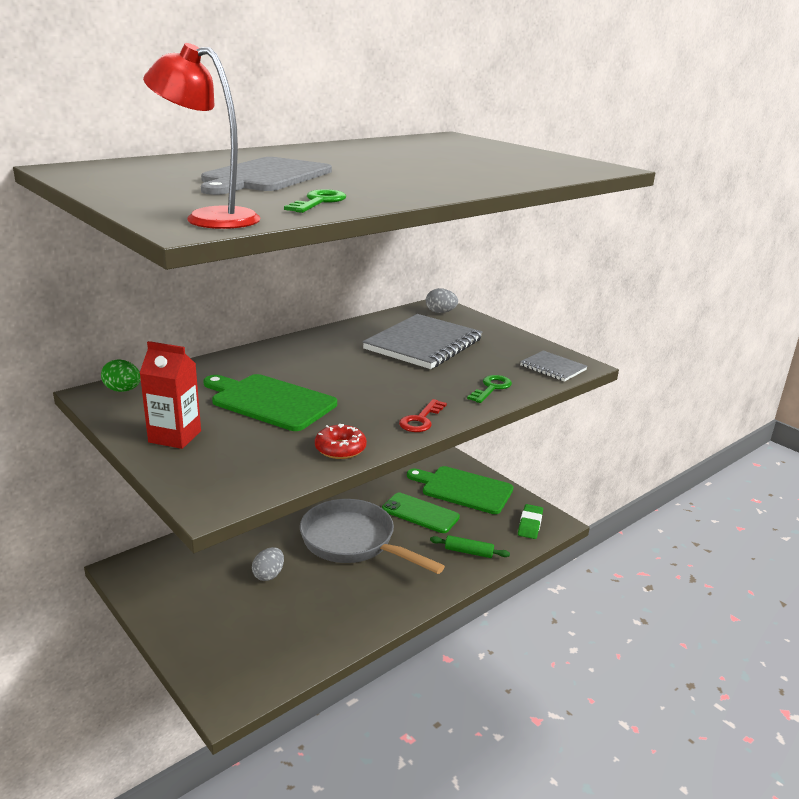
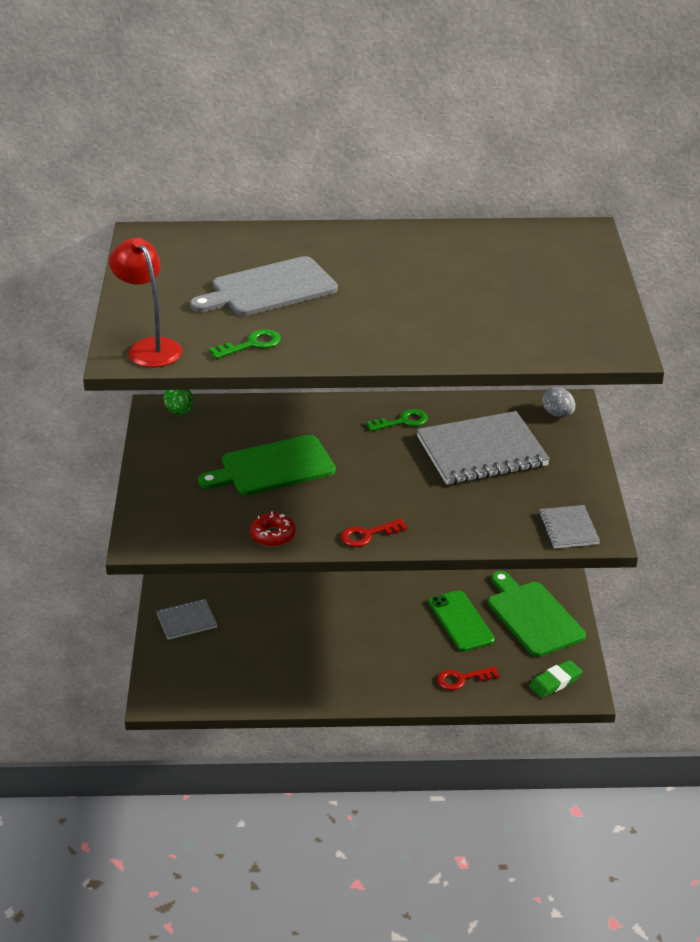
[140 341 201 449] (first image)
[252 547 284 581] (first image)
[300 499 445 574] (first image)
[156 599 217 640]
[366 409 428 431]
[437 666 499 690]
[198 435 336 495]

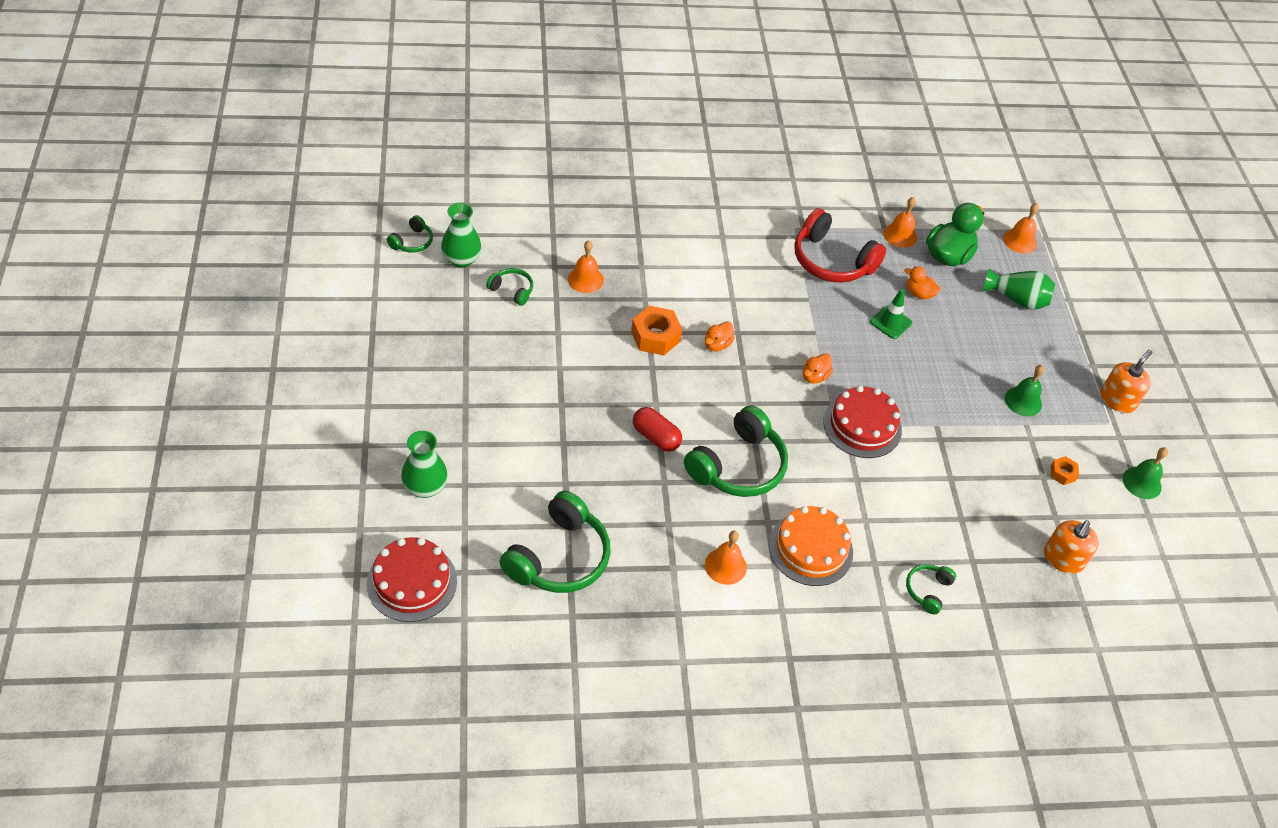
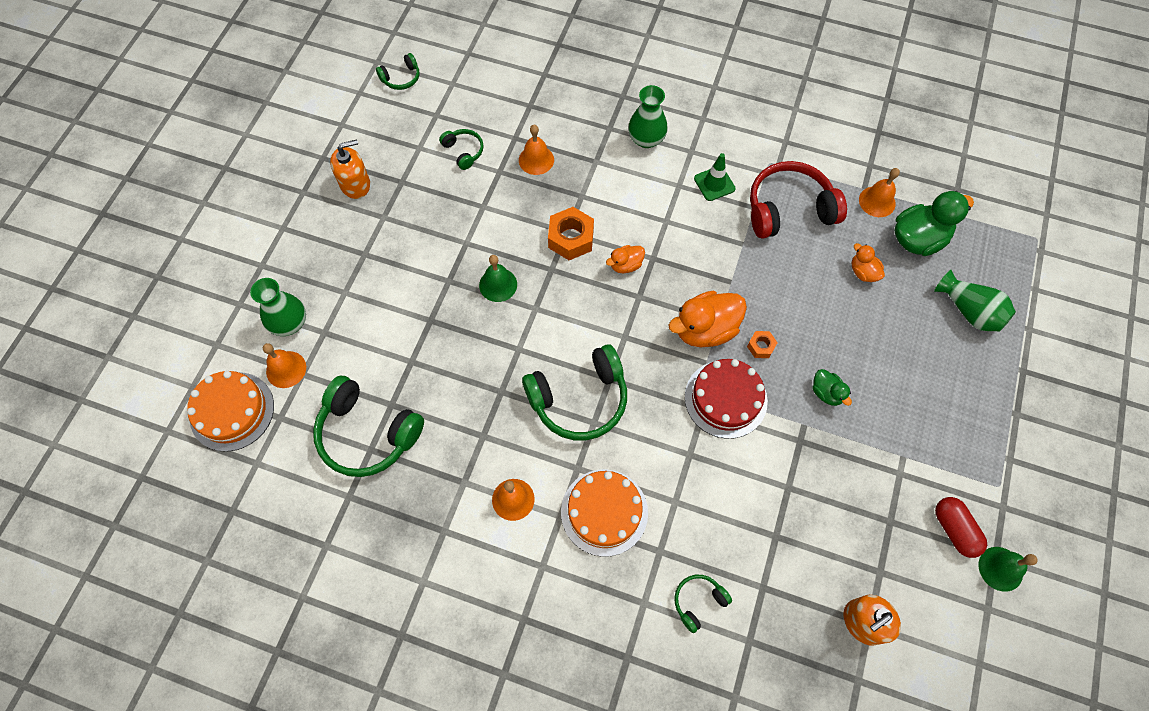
[812 369 852 406]
[628 85 668 148]
[935 497 987 558]
[694 153 736 201]
[263 343 306 388]
[479 255 517 302]
[747 331 778 358]
[330 139 370 199]
[187 371 274 452]
[313 376 424 477]
[750 161 847 239]
[669 291 747 347]

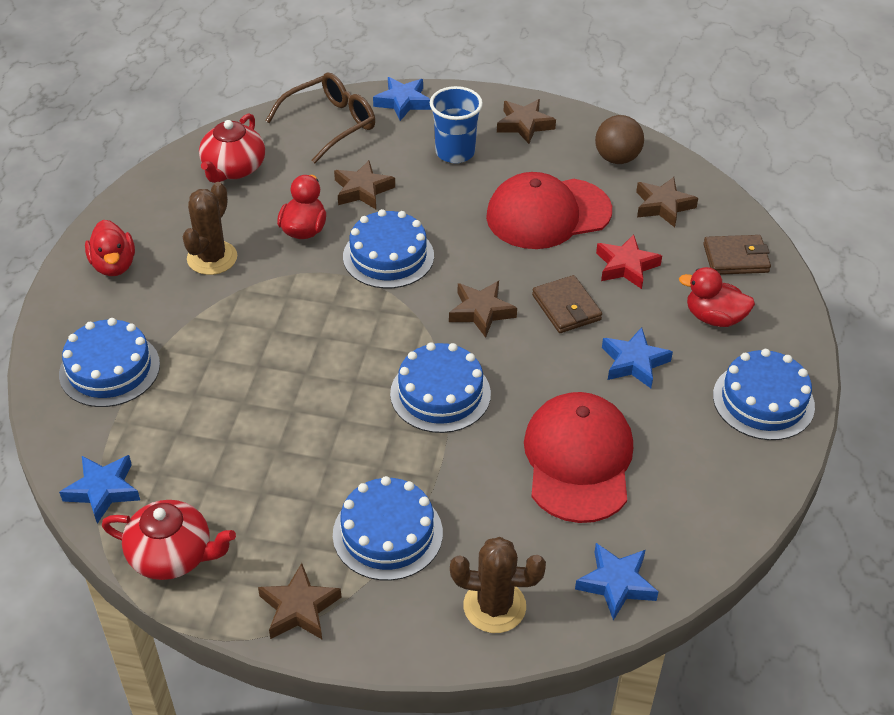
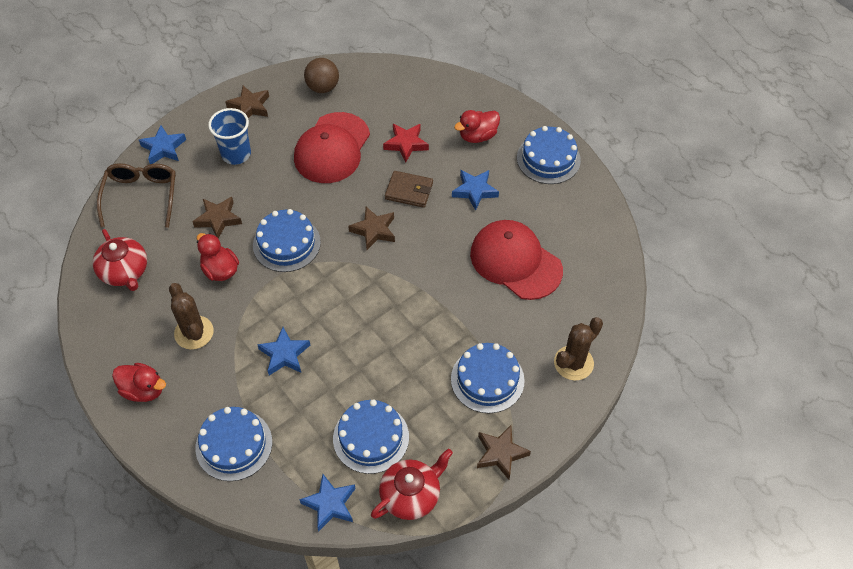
[636 177 698 227] (first image)
[703 235 771 275] (first image)
[333 399 409 474]
[257 327 310 375]

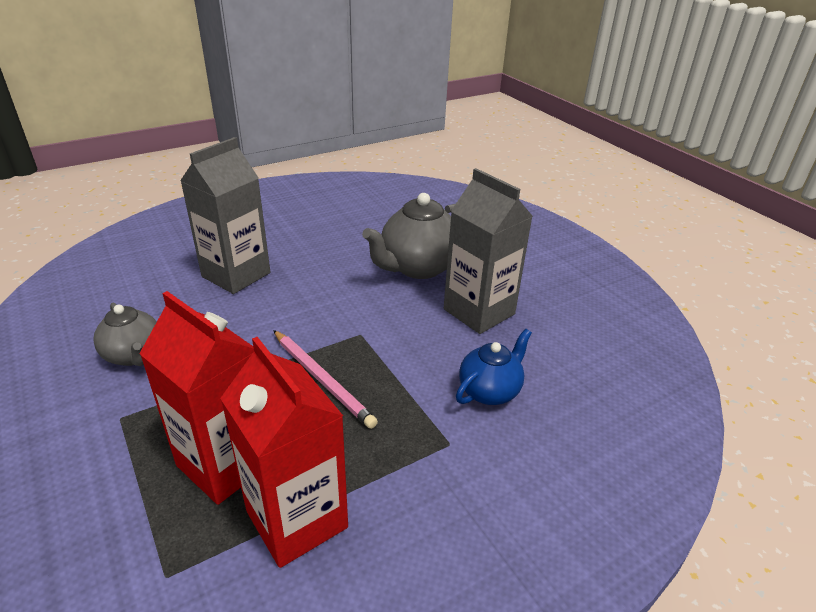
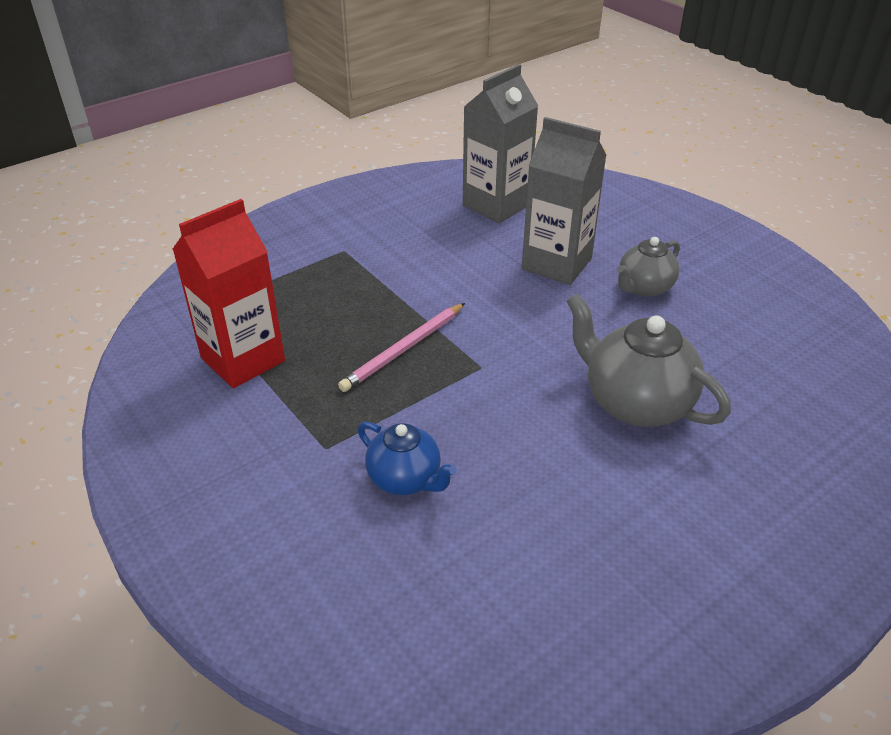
[139 291 254 505] (first image)
[617 237 680 297]
[463 64 538 223]

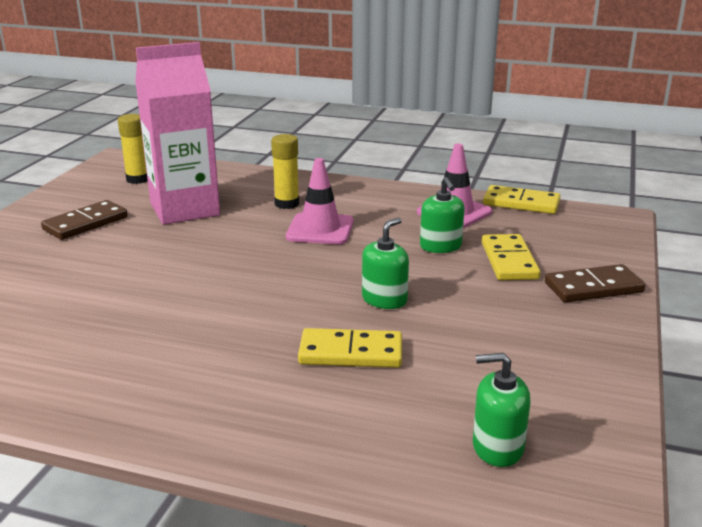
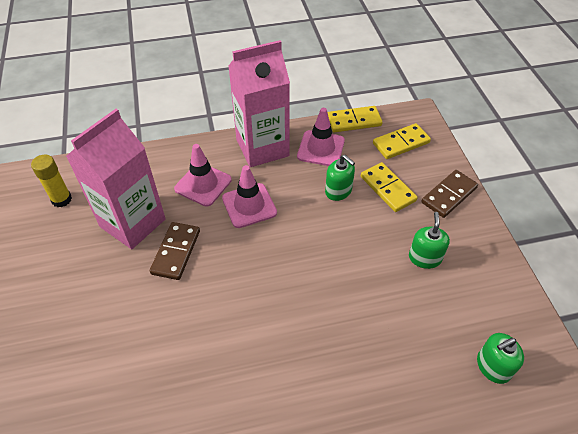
[228 40 290 167]
[150 222 200 280]
[373 123 431 159]
[409 212 450 269]
[174 144 232 207]

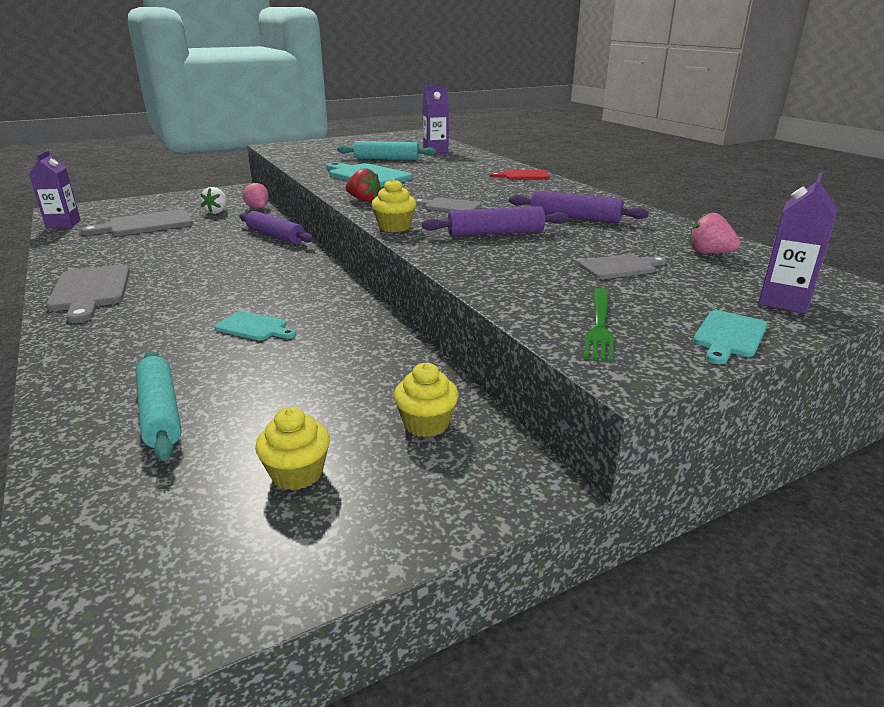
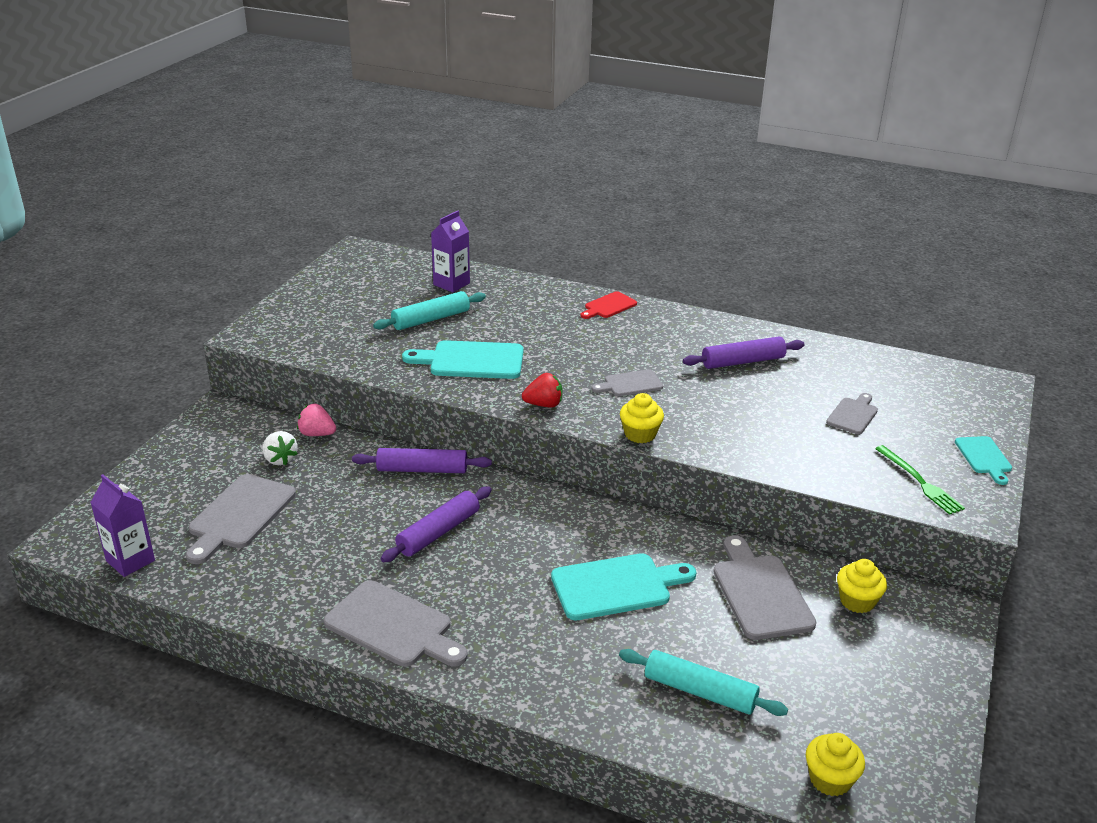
[690 212 741 253] (first image)
[758 172 837 313] (first image)
[713 535 816 640]
[806 733 865 796]
[381 486 492 562]
[551 553 696 620]

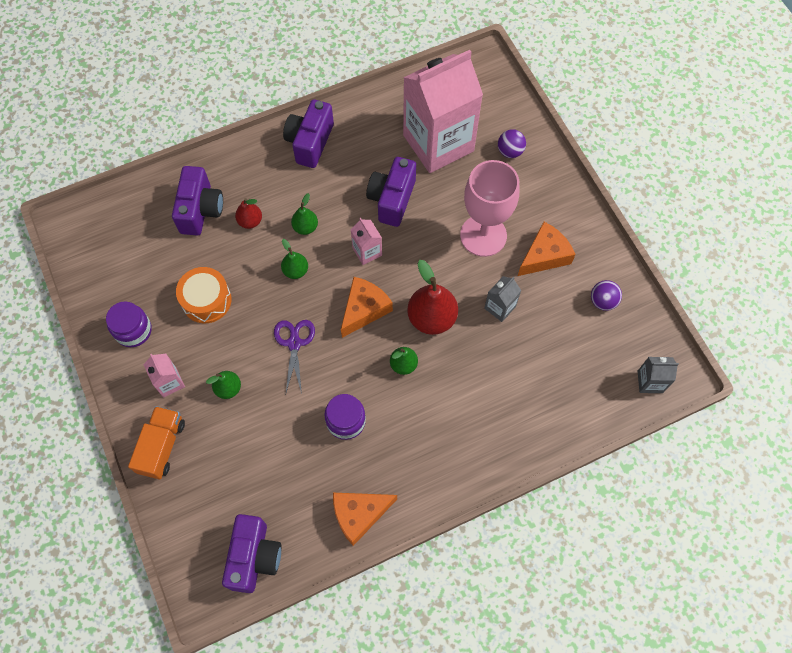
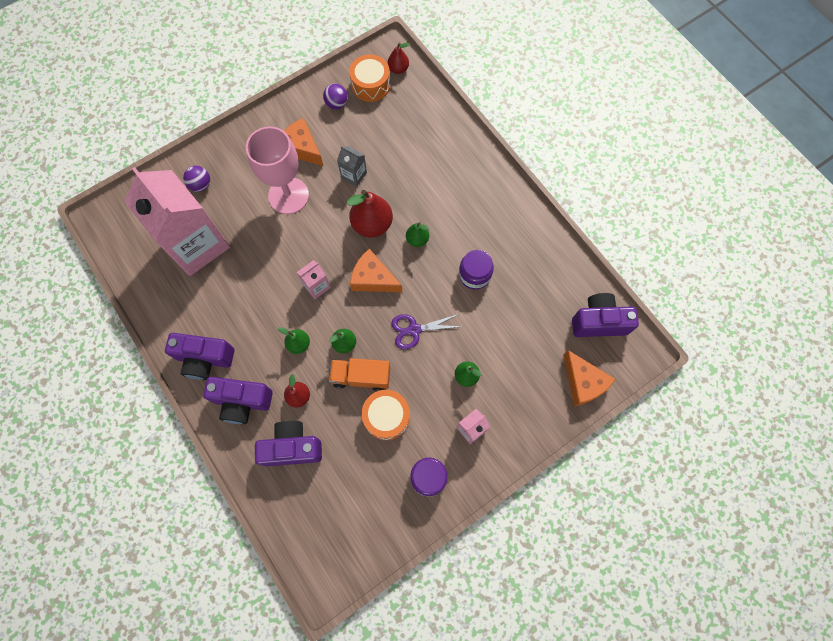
[349 54 390 102]
[329 358 390 391]
[563 350 616 406]
[203 377 273 424]
[388 42 410 74]

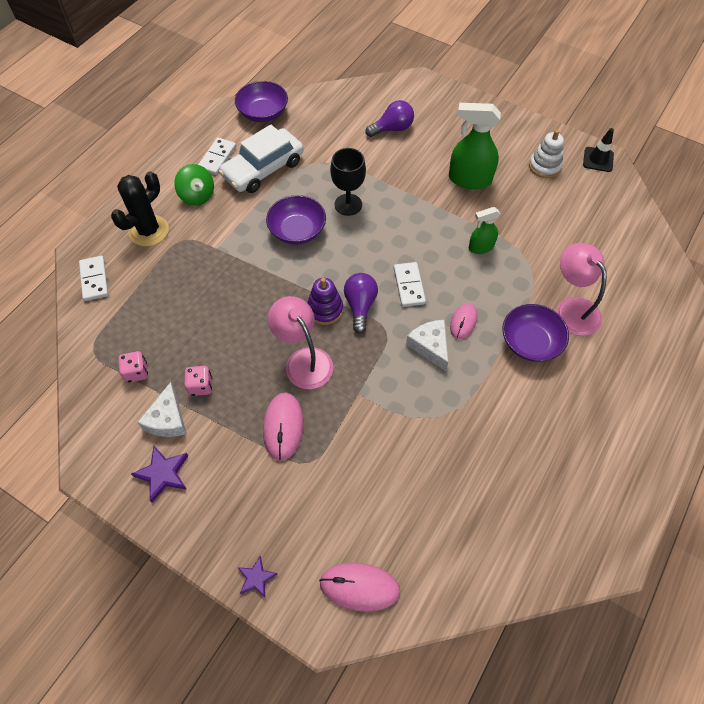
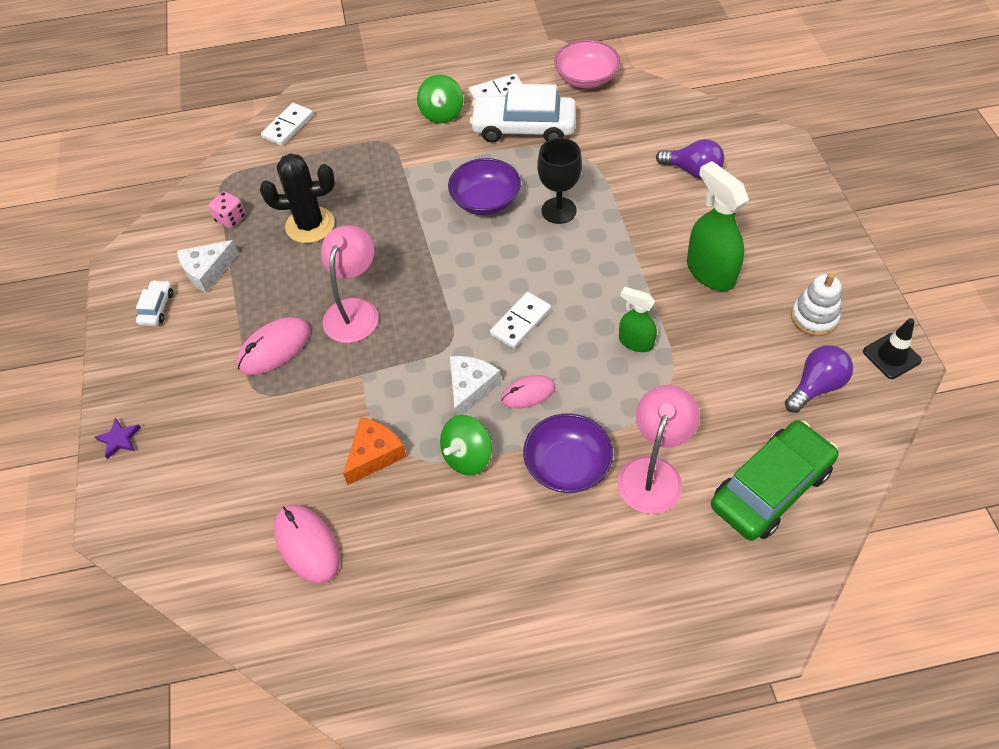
[184 366 212 396] (first image)
[307 278 343 325] (first image)
[343 417 407 485]
[440 415 492 475]
[711 420 838 541]
[260 153 335 243]
[274 505 340 583]
[785 345 853 413]
[136 280 173 326]
[554 40 620 88]

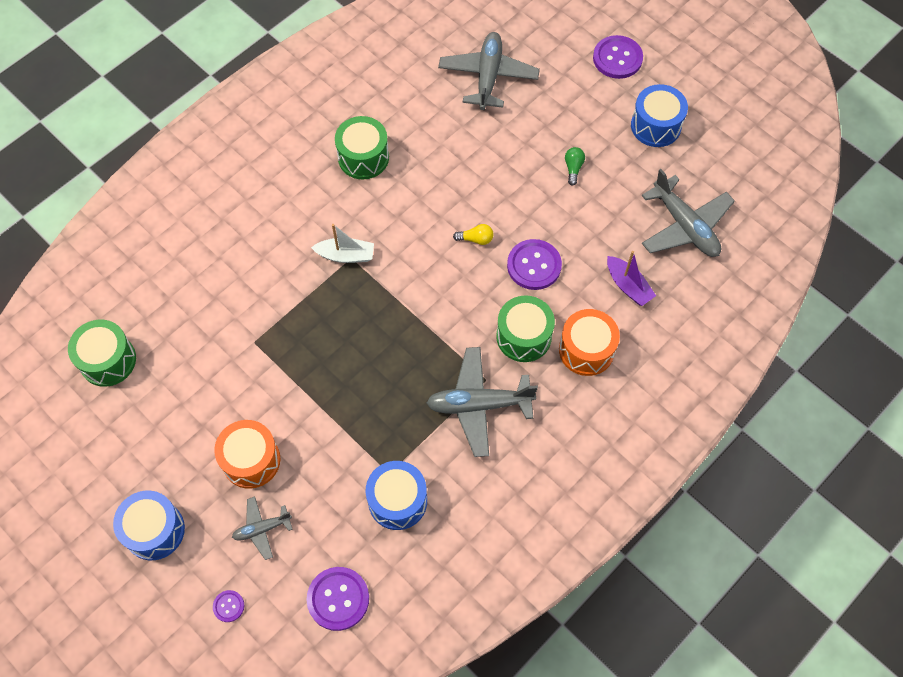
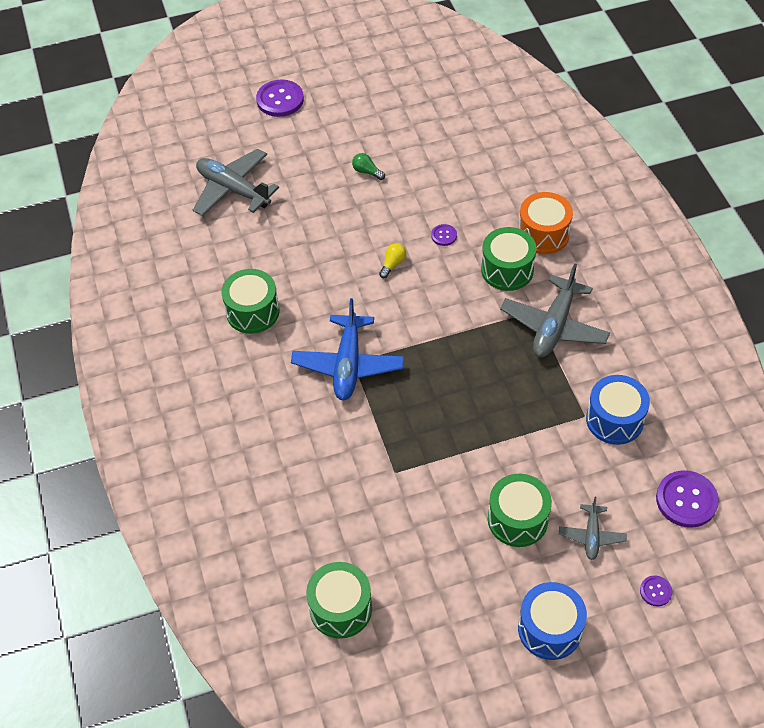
[607 251 656 306] (first image)
[631 84 688 147] (first image)
[641 169 735 257] (first image)
[291 298 404 401]
[488 474 552 547]
[431 224 457 246]

